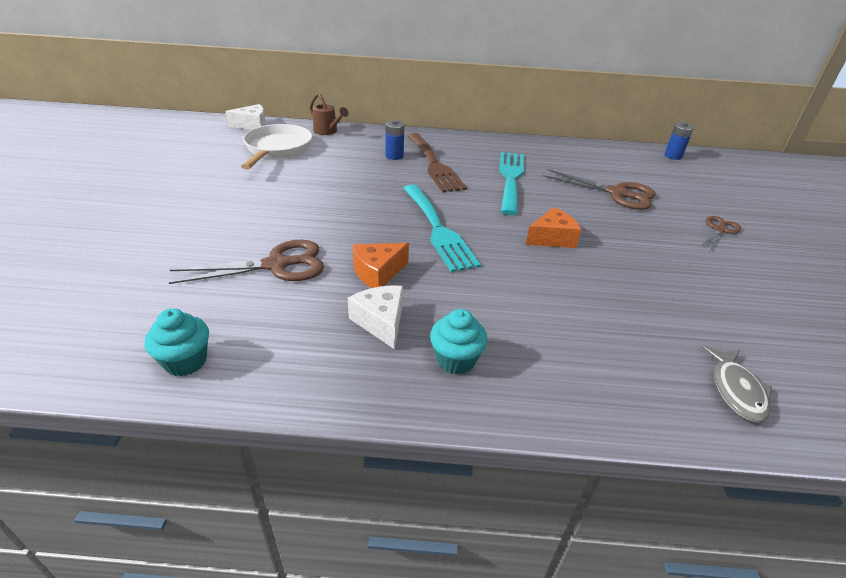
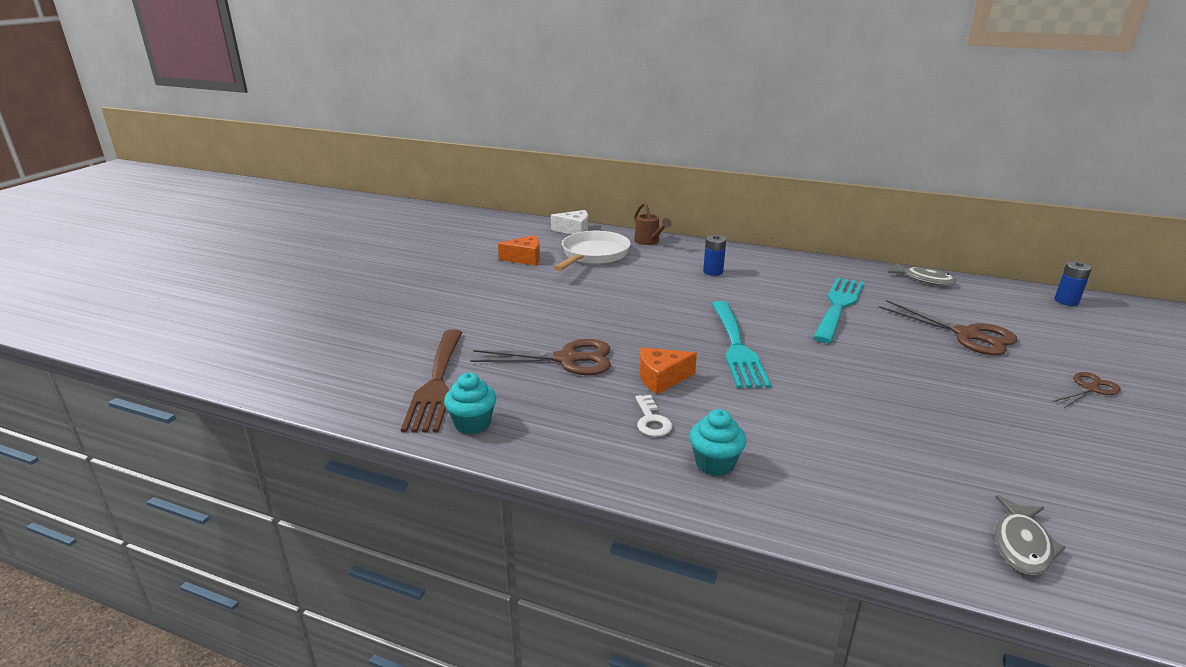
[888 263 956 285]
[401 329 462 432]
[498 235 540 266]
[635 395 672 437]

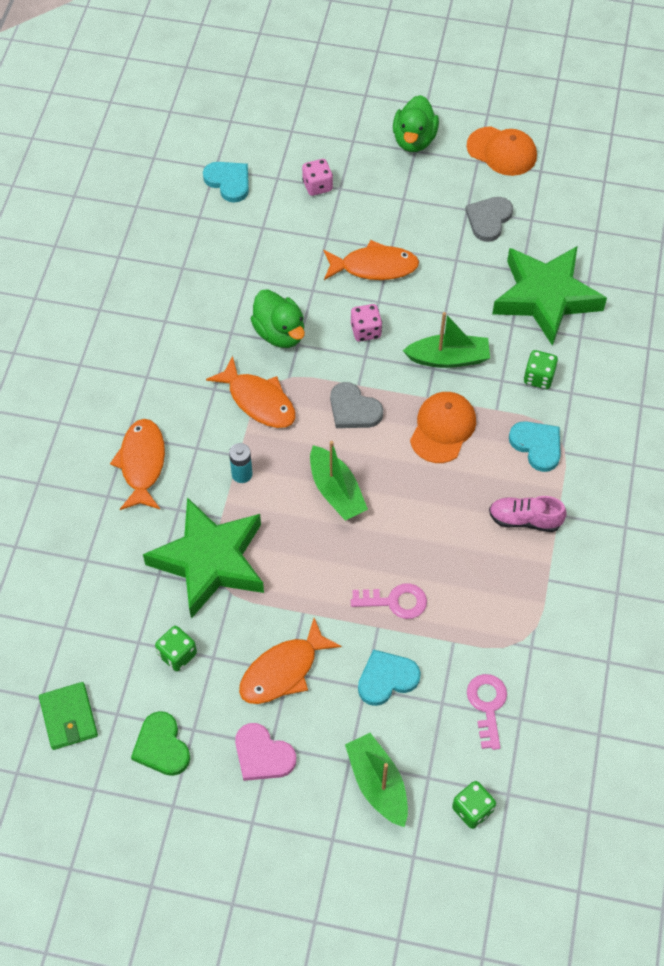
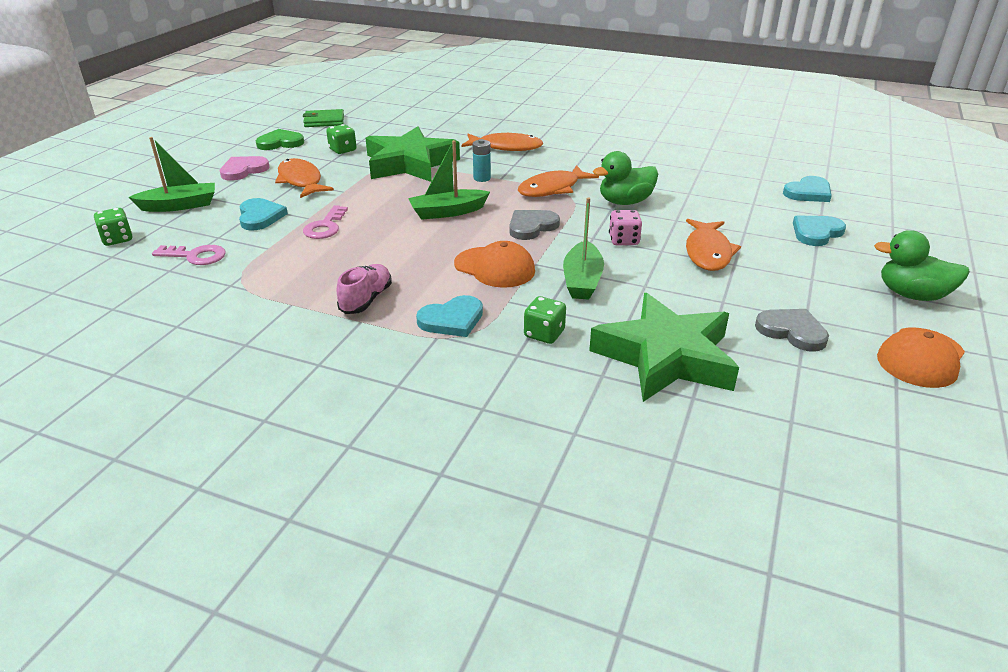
[793 215 846 246]

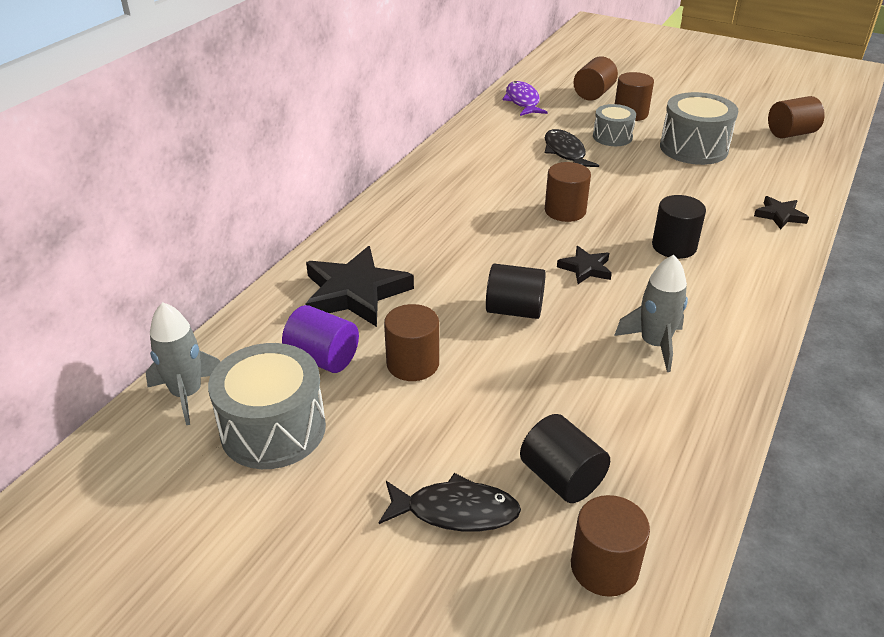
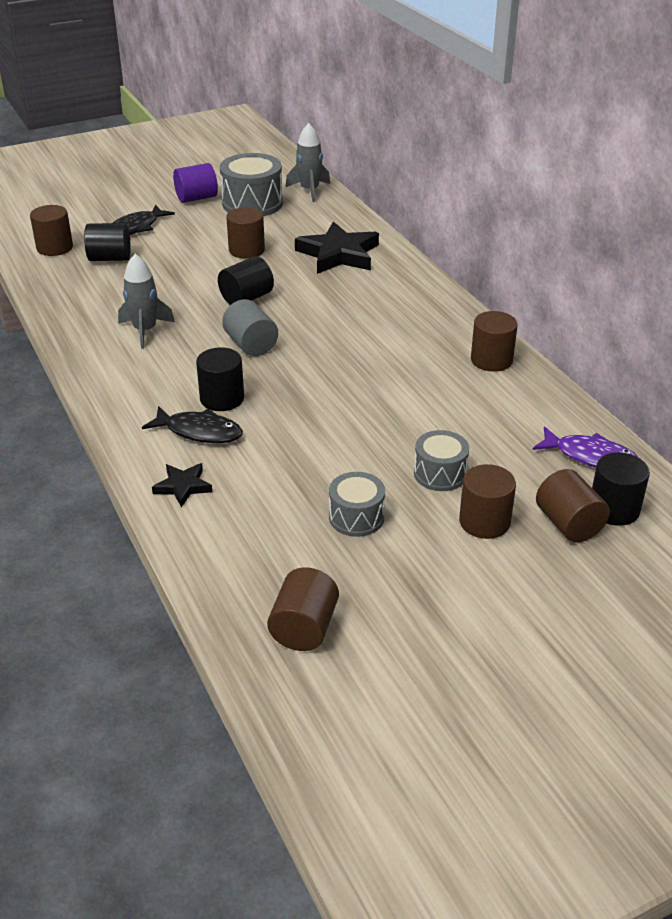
[592 452 650 526]
[173 163 218 203]
[142 406 243 443]
[471 311 518 372]
[222 299 278 356]
[329 472 385 537]

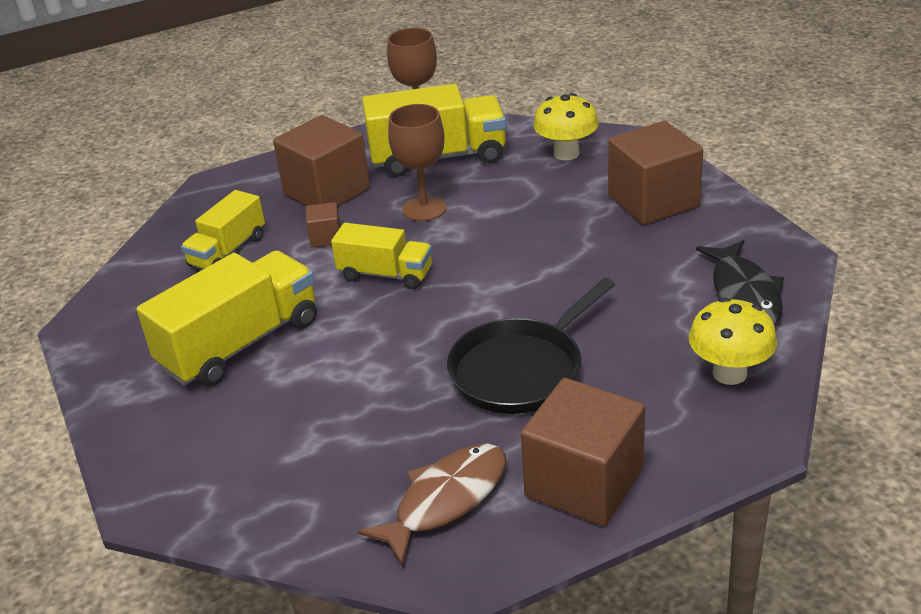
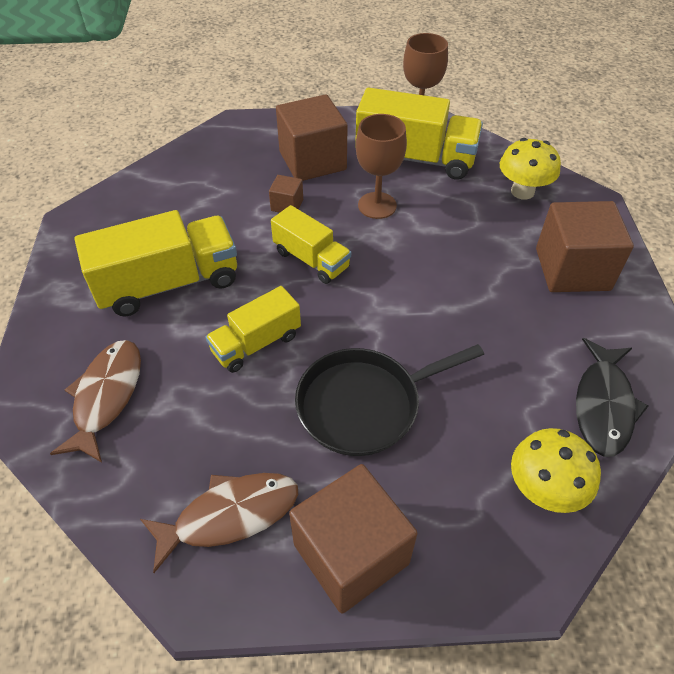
[50 340 141 463]
[205 286 301 373]

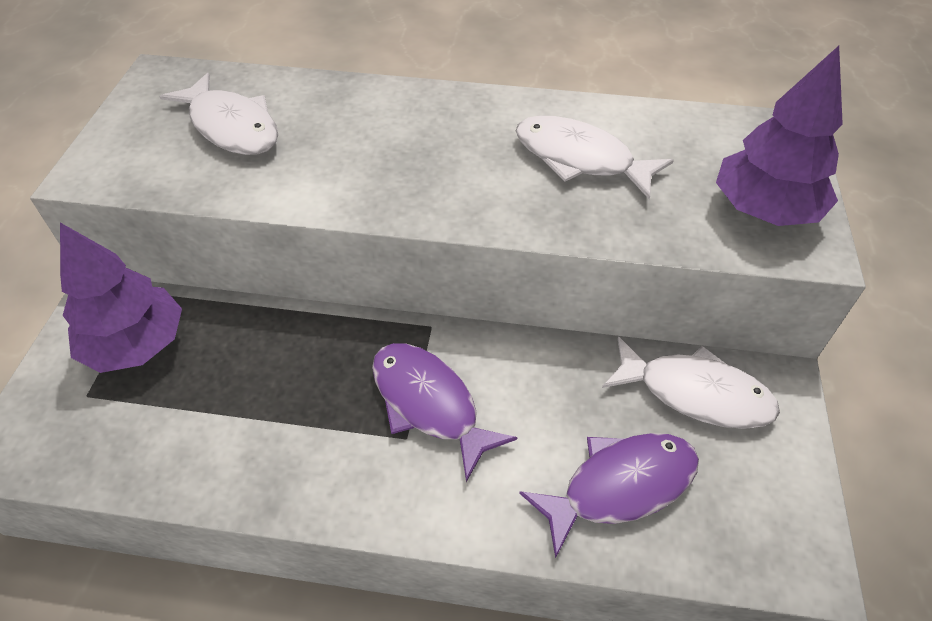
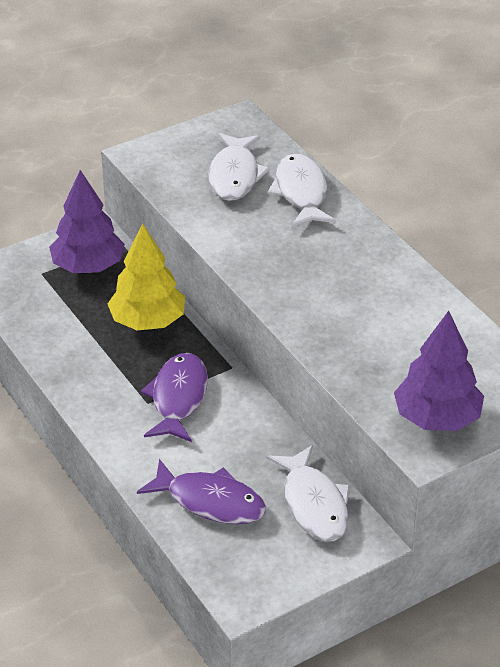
[108 224 185 330]
[268 154 336 227]

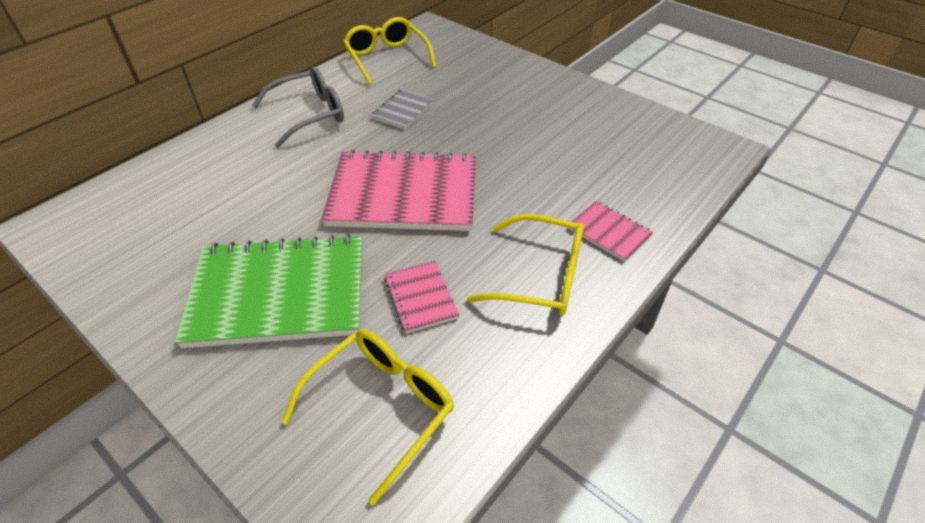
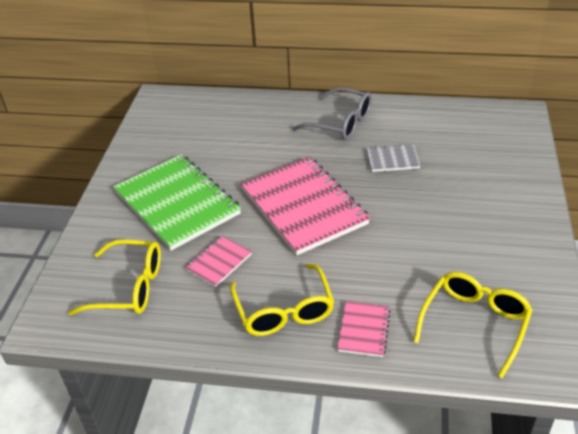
[413 272 533 378]

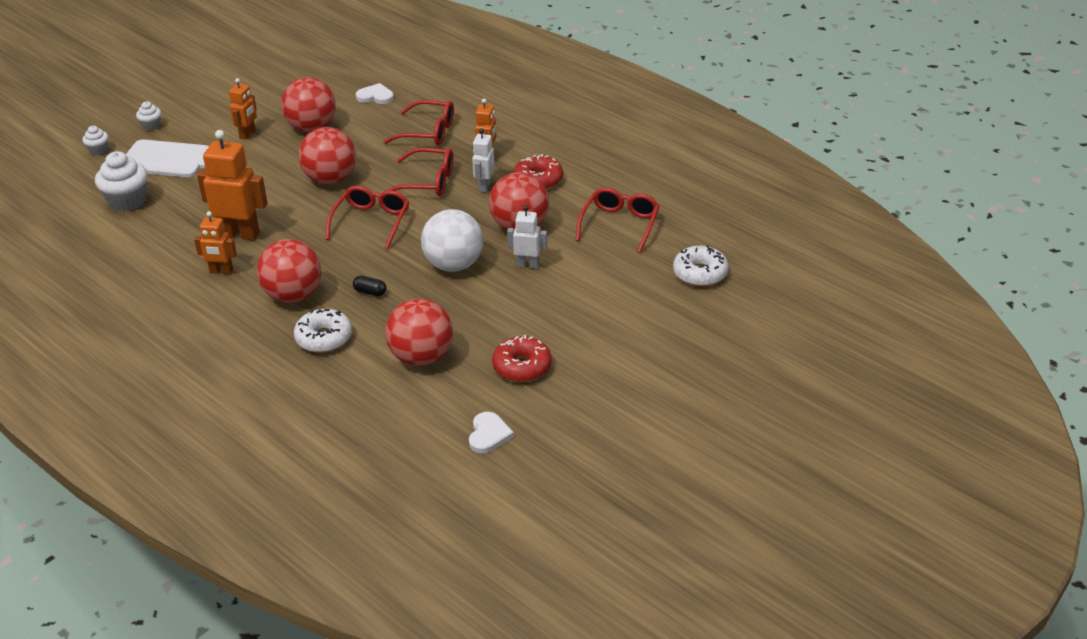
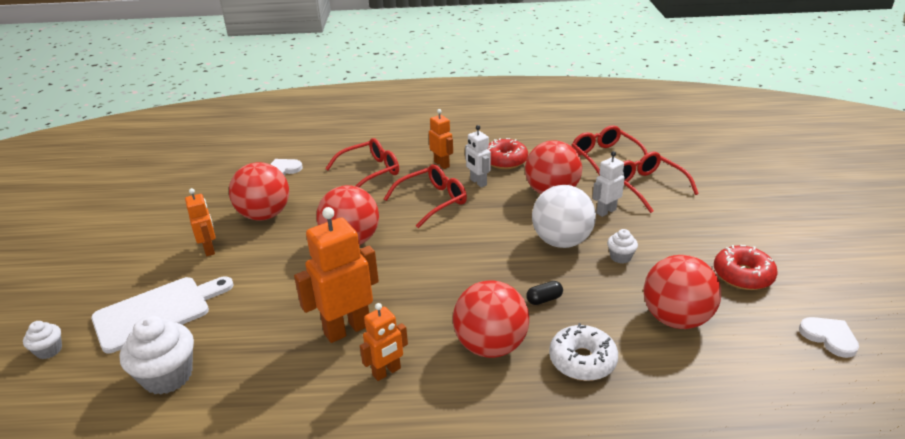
[673 245 729 287] (first image)
[607 229 638 264]
[623 151 699 213]

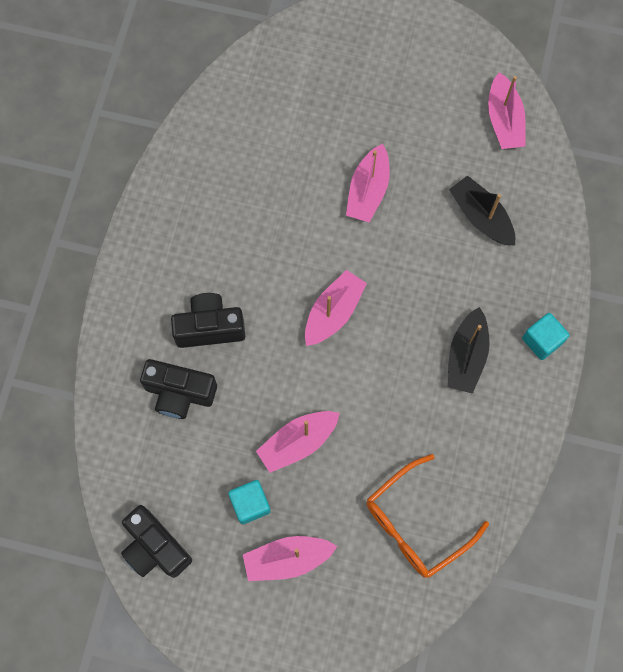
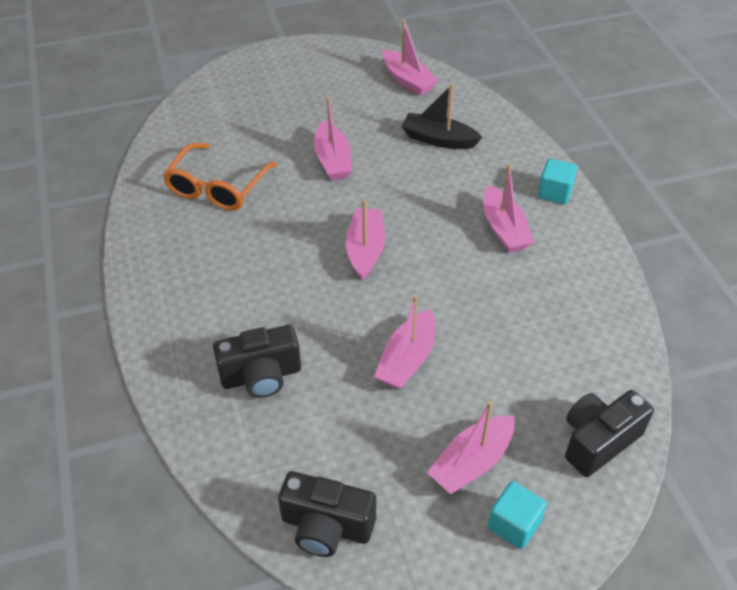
[565 390 654 477]
[487 481 547 549]
[163 143 277 211]
[483 164 534 253]

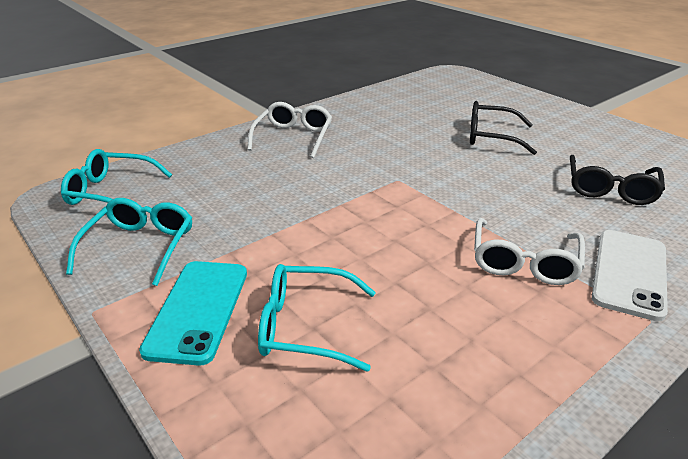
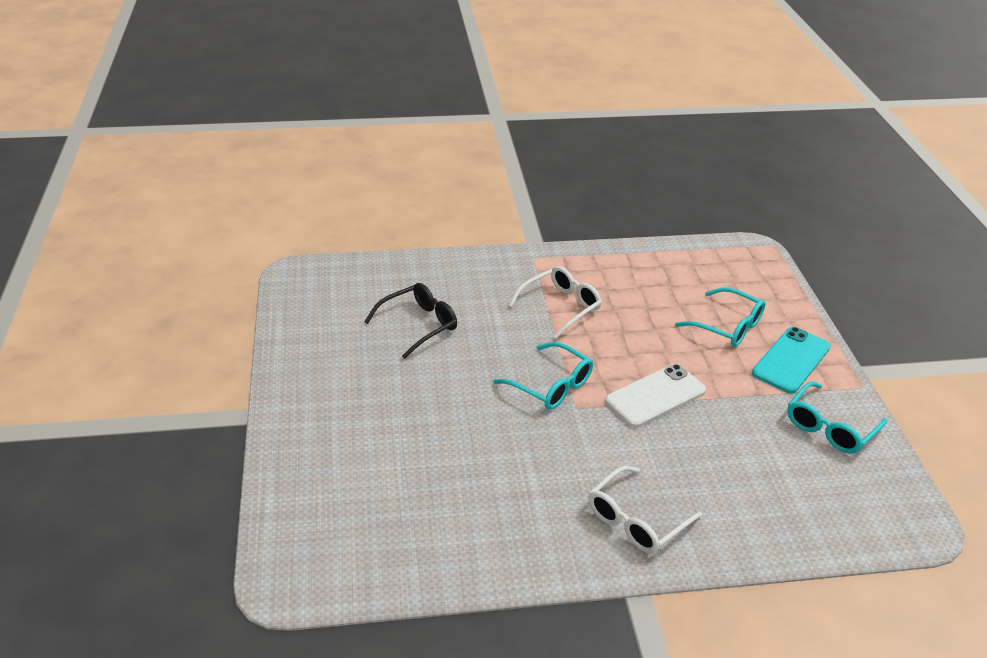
[470 101 537 155] (first image)
[493 342 593 410]
[605 364 706 428]

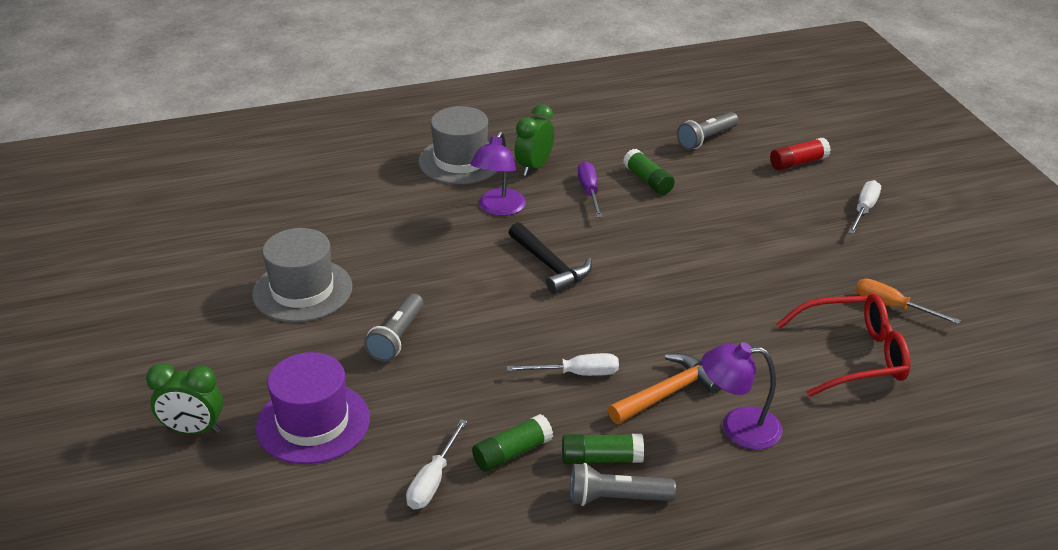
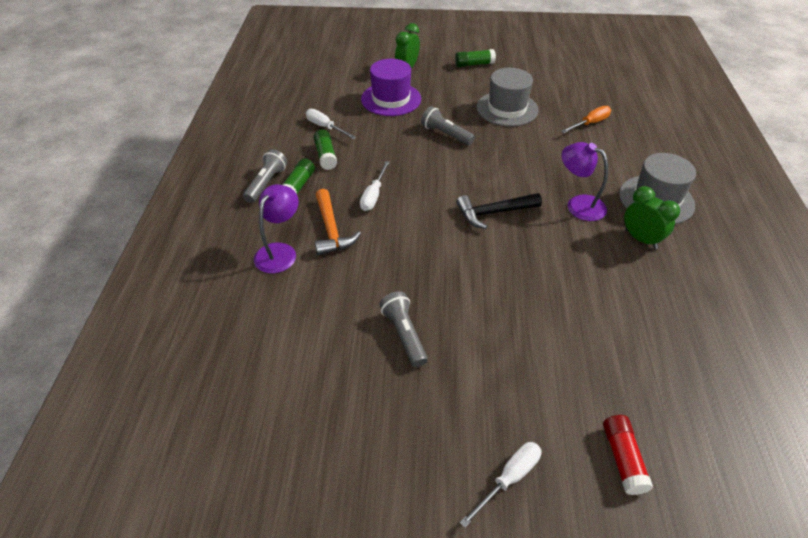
[578 161 603 218] (first image)
[777 294 911 397] (first image)
[455 49 496 67]
[379 291 428 367]
[561 106 611 133]
[460 442 541 528]

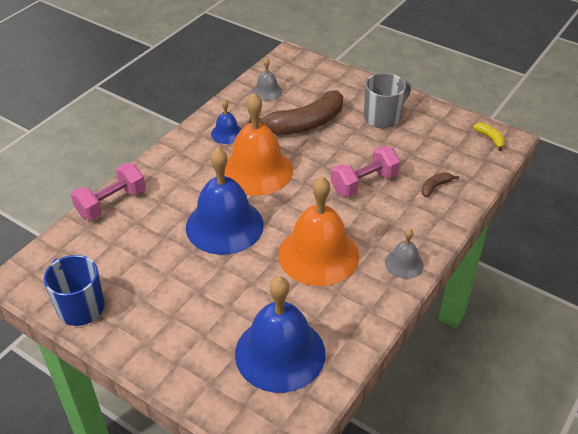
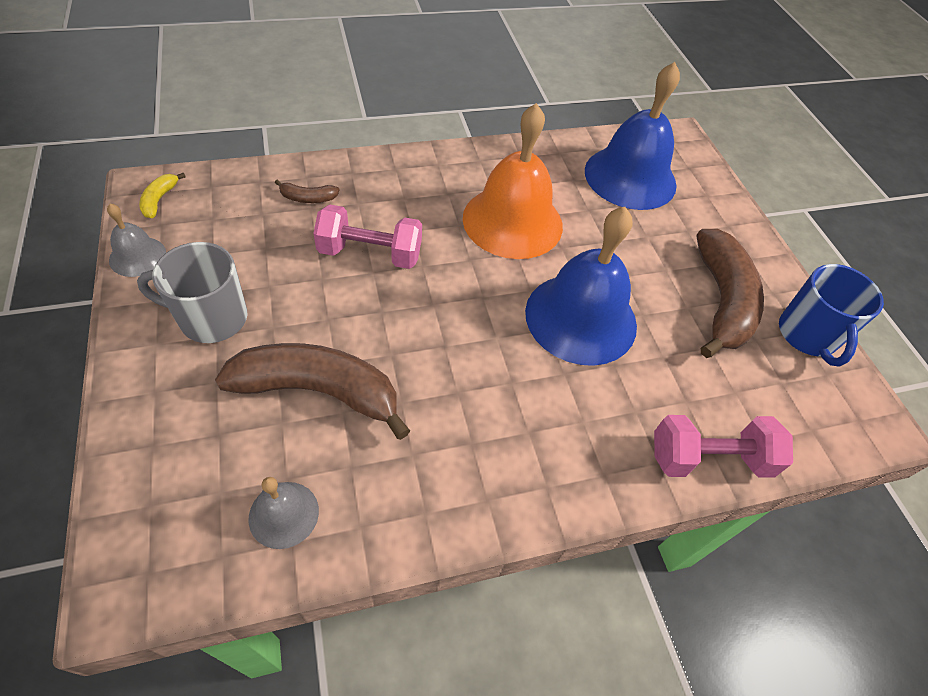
[211 99 242 144] (first image)
[224 93 293 196] (first image)
[697 229 764 358]
[107 203 166 277]

